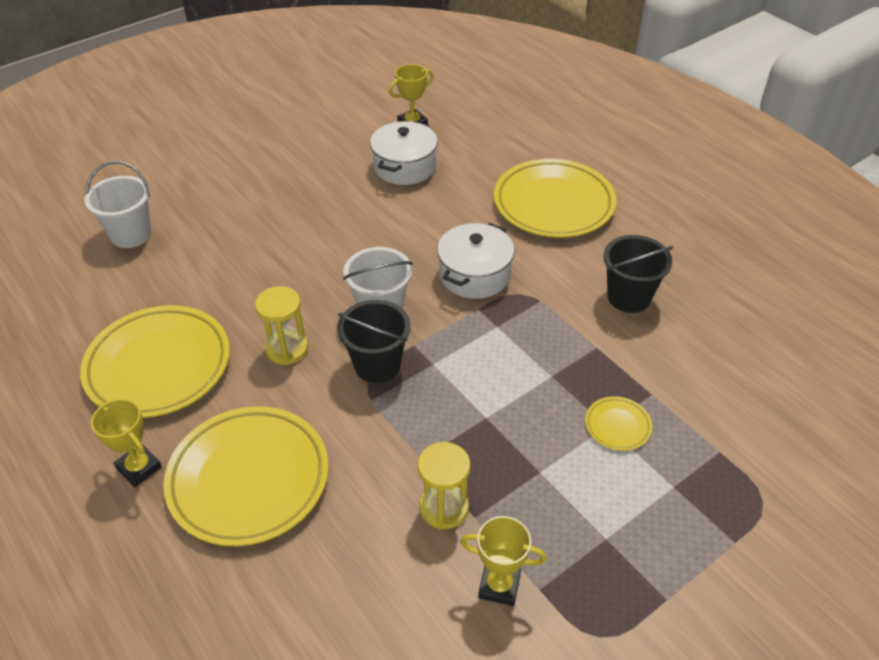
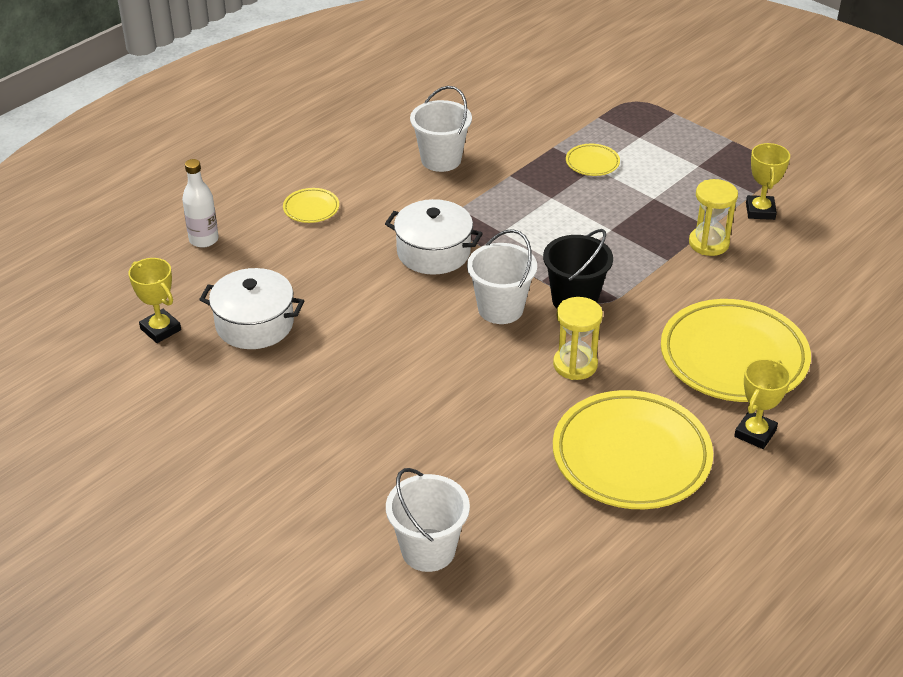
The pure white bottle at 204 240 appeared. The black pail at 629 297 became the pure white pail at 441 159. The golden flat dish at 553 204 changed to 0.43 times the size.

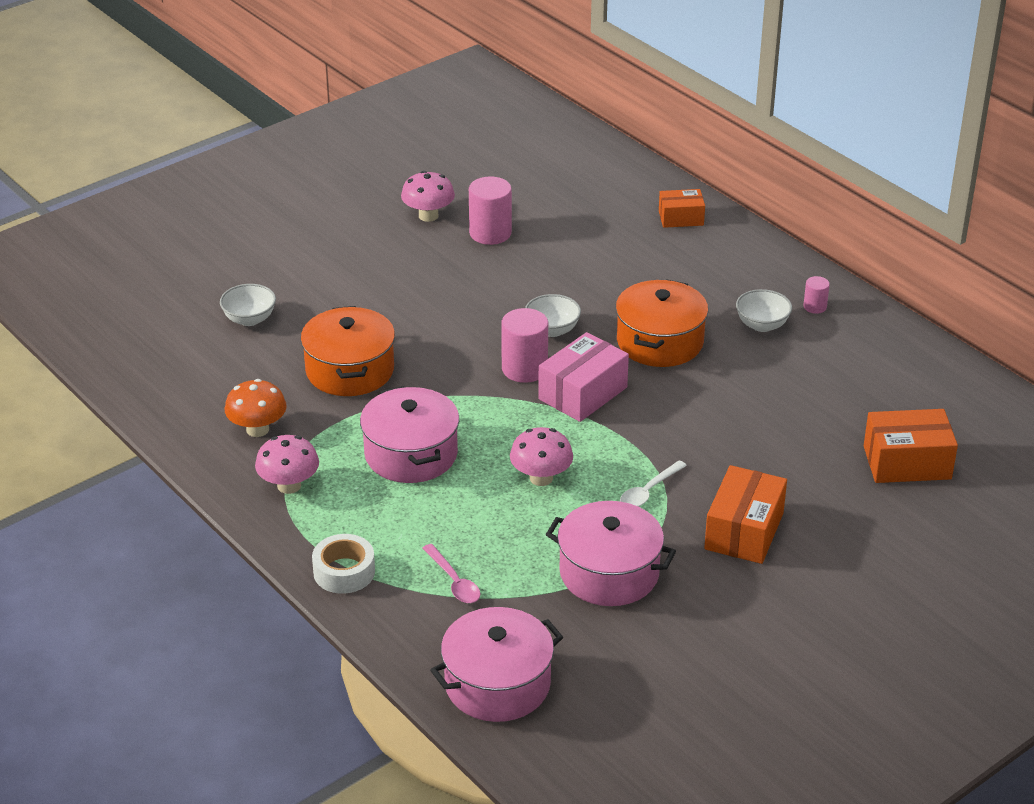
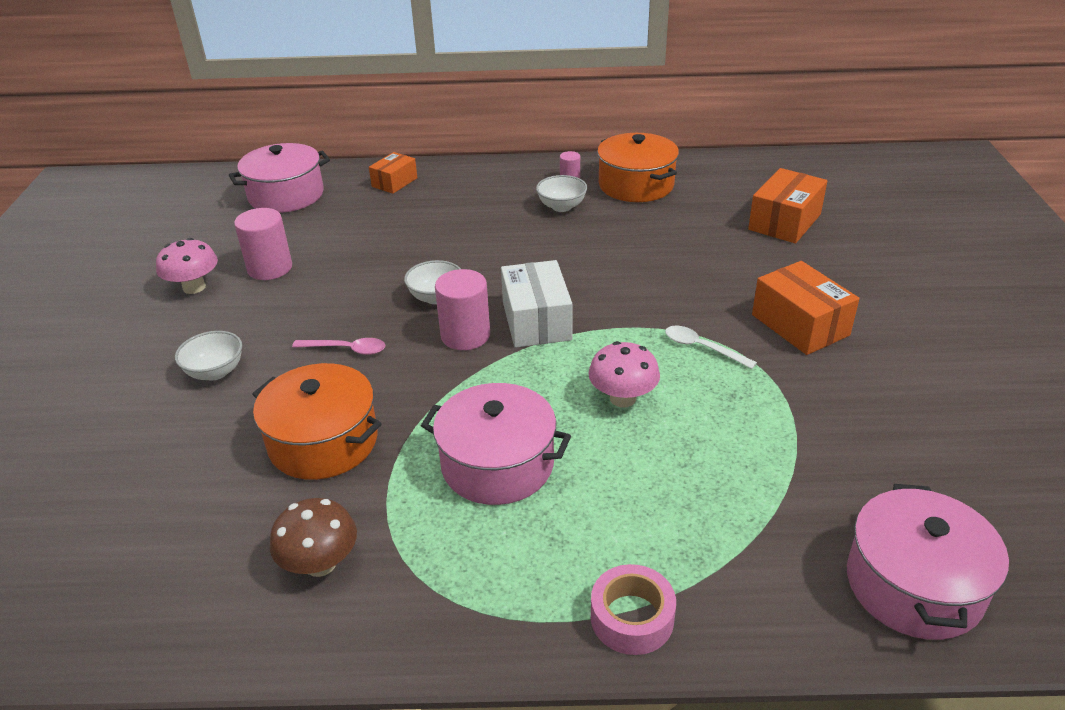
The pink toadstool at 289 485 disappeared. The pure white serving bowl moved from 249 319 to 215 372. The pink teaspoon moved from 454 581 to 346 349. The pink cooking pot moved from 609 573 to 286 195. The orange-coloured cooking pot moved from 660 342 to 636 185. The orange-coloured toadstool at 257 429 became the brown toadstool at 320 563. The pure white sticky tape at 344 572 became the pink sticky tape at 632 618. The pink box at 583 393 became the pure white box at 536 321. The pure white teaspoon at 648 491 turned 135 degrees clockwise.

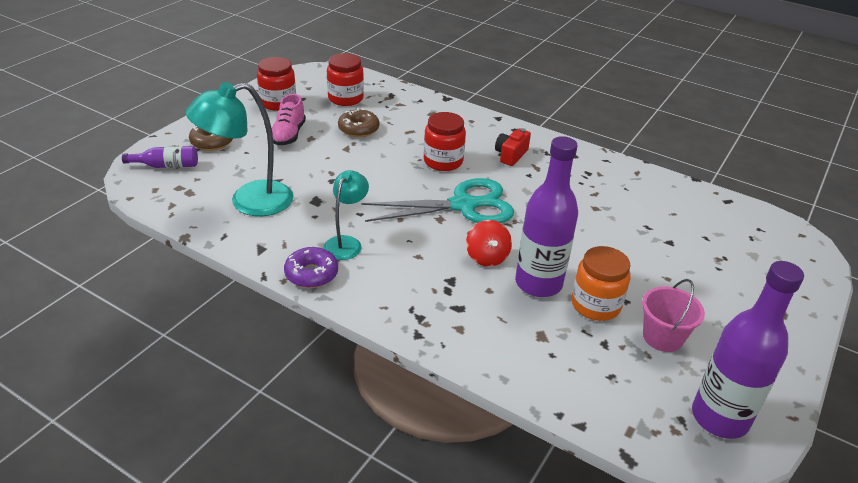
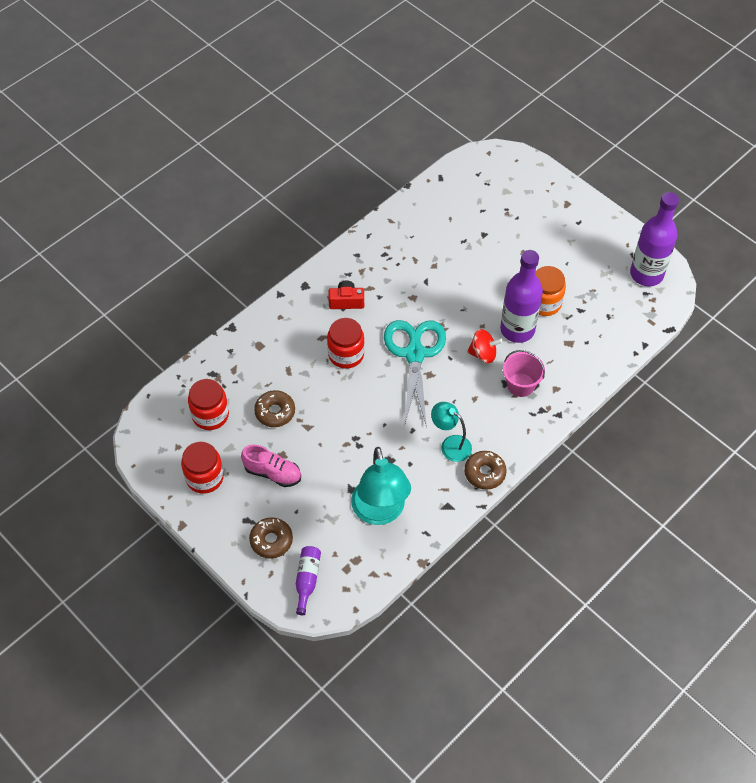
The pink pail moved from 662 337 to 520 385. The purple glazed donut at 311 274 became the brown glazed donut at 484 473. The crimson camera at 511 155 turned 135 degrees clockwise.

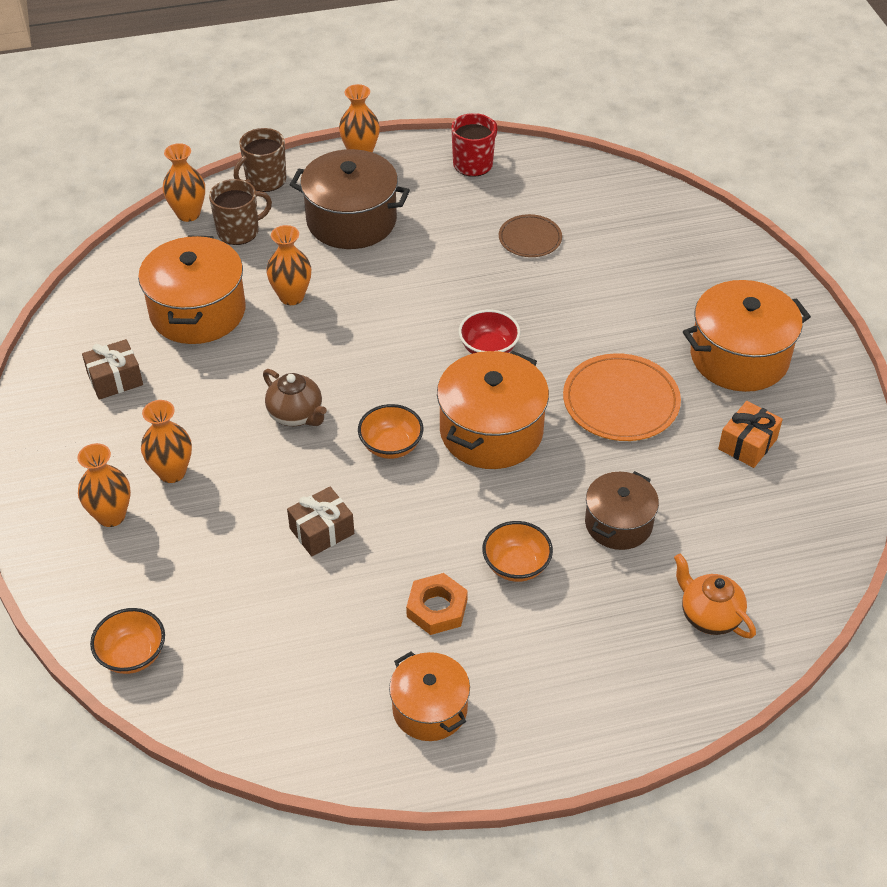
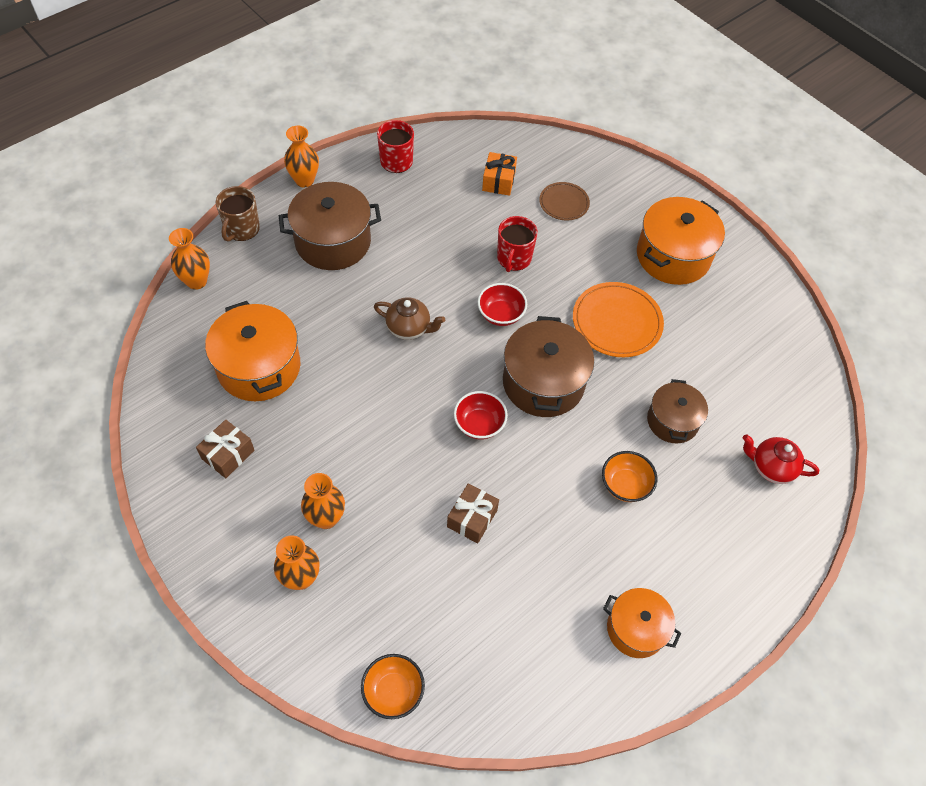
The brown tea mug at 239 231 disappeared. The orange-coloured vase at 291 296 disappeared. The orange-coloured hex nut at 437 608 disappeared. The crimson tea mug at 514 258 appeared. The brown teapot moved from 296 415 to 409 328. The brown flat dish moved from 530 238 to 564 203. The orange-coloured wrapped gift moved from 747 444 to 498 181. The orange-coloured serving bowl at 391 445 became the crimson serving bowl at 479 424. The orange-coloured cooking pot at 491 431 became the brown cooking pot at 543 382. The orange-coloured teapot at 709 616 became the crimson teapot at 771 467.

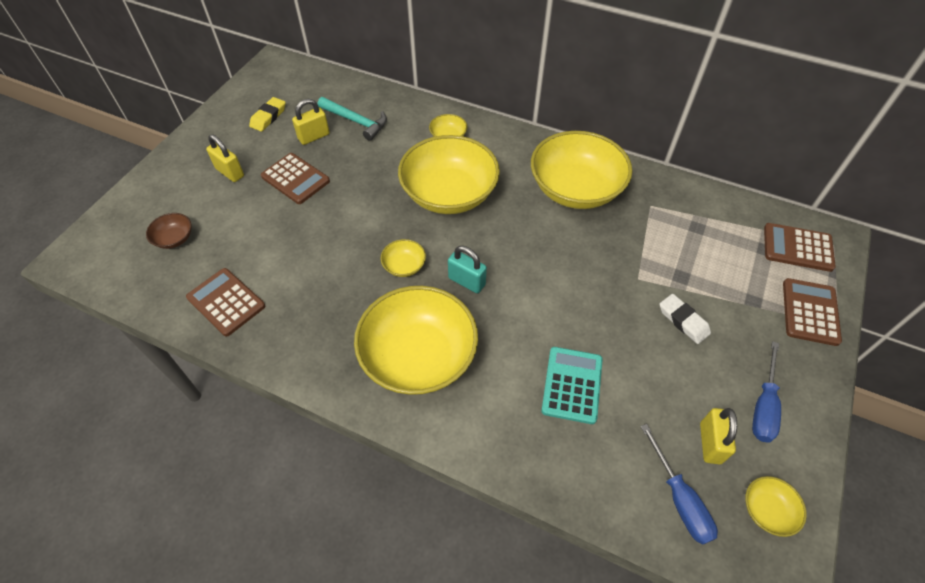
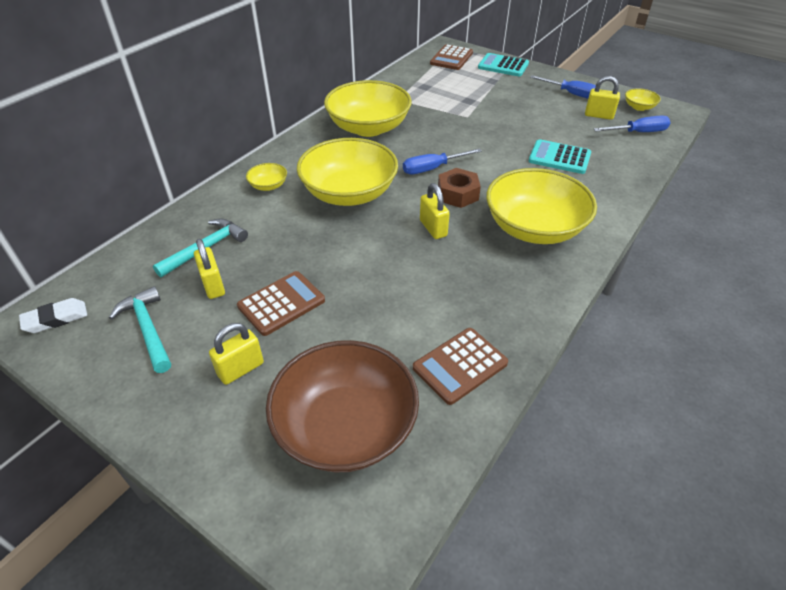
The blue screwdriver at 432 168 appeared. The pure white pencil eraser moved from 683 321 to 56 319. The golden pencil eraser at 268 117 was replaced by the turquoise hammer at 148 329. The golden serving bowl at 404 266 was replaced by the golden padlock at 433 228. The turquoise padlock at 466 281 was replaced by the brown hex nut at 457 194. The brown calculator at 810 312 became the turquoise calculator at 503 66. The brown serving bowl at 174 238 changed to 2.39 times the size.

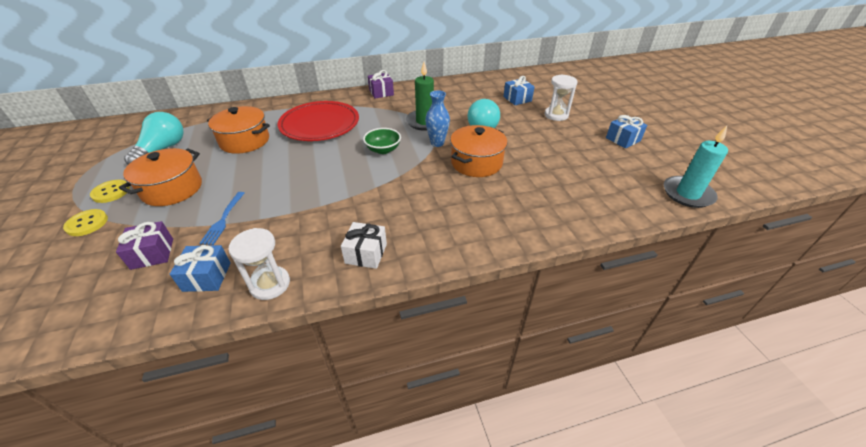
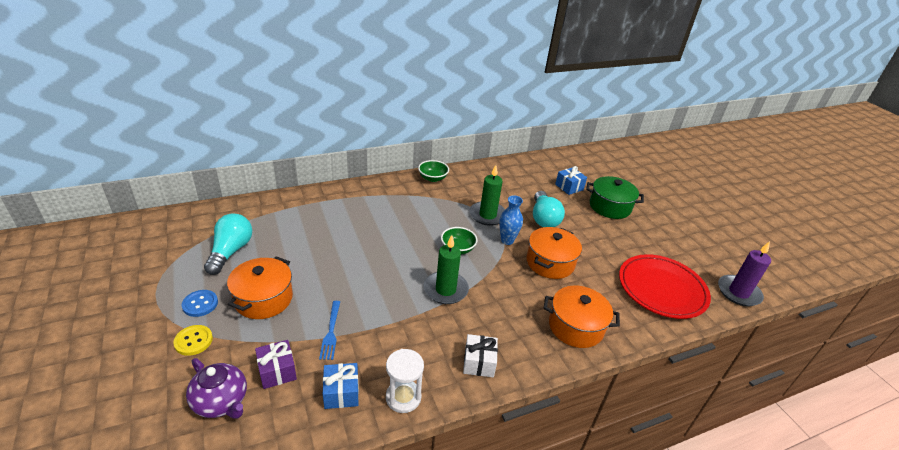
The blue wrapped gift at 623 139 disappeared. The purple teapot at 221 402 appeared. The green candle at 445 290 appeared. The orange-coloured cooking pot moved from 245 141 to 576 327. The crimson flat dish moved from 320 125 to 661 289. The purple wrapped gift at 381 92 was replaced by the green serving bowl at 433 178. The pure white hourglass at 556 115 was replaced by the green cooking pot at 610 207. The golden button at 111 192 became the blue button at 200 304. The turquoise candle at 687 194 became the purple candle at 738 292.

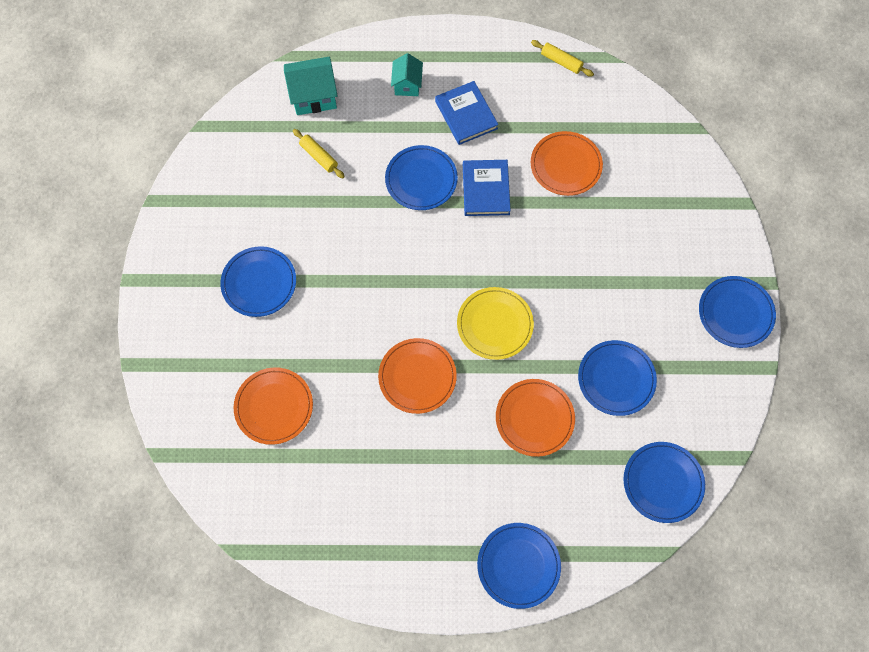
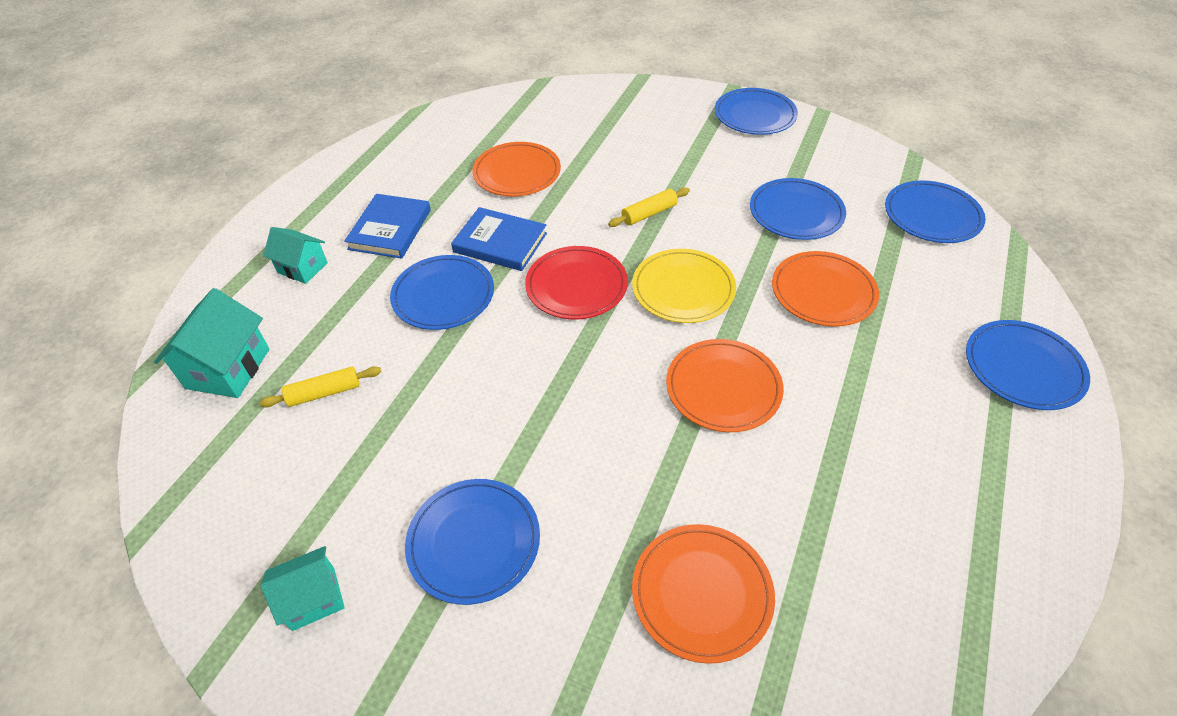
The turquoise toy house at 313 598 appeared. The crimson flat dish at 576 286 appeared. The golden rolling pin moved from 561 62 to 649 213. The blue hardcover at 466 115 turned 75 degrees counterclockwise.

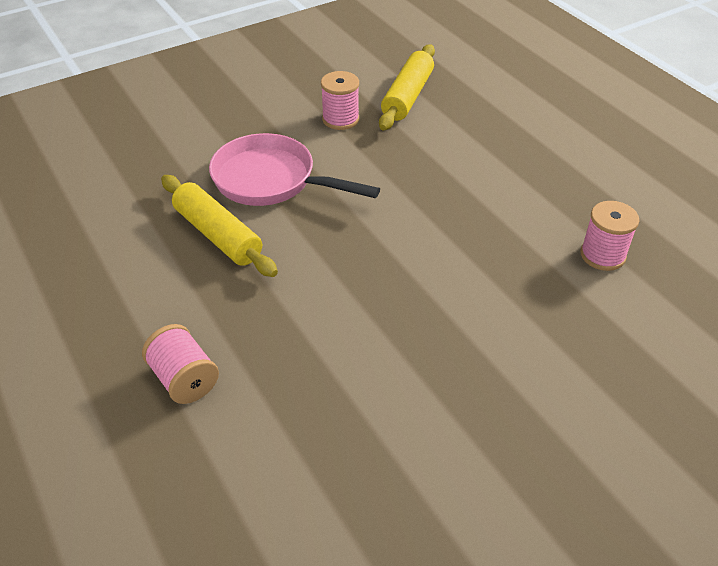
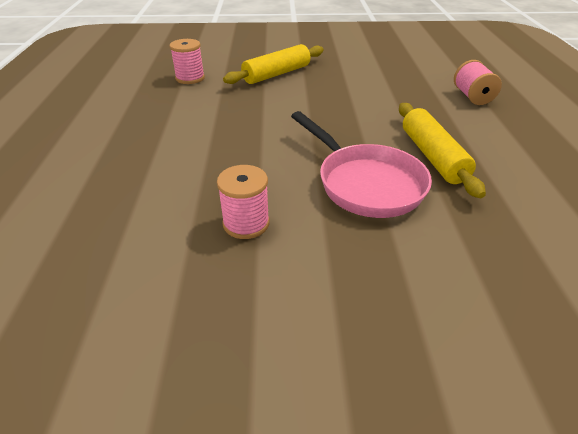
The golden rolling pin moved from 407 96 to 276 74.

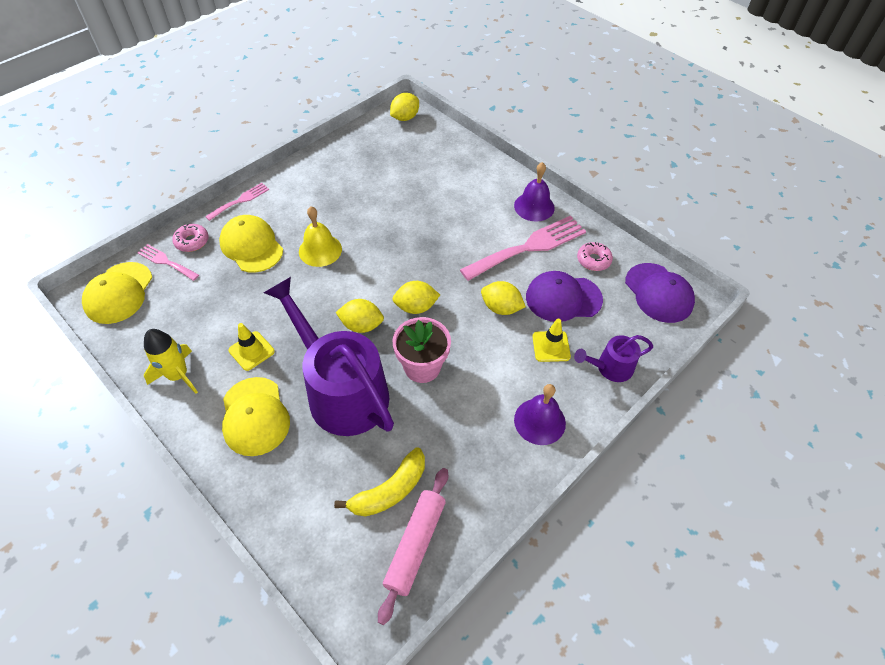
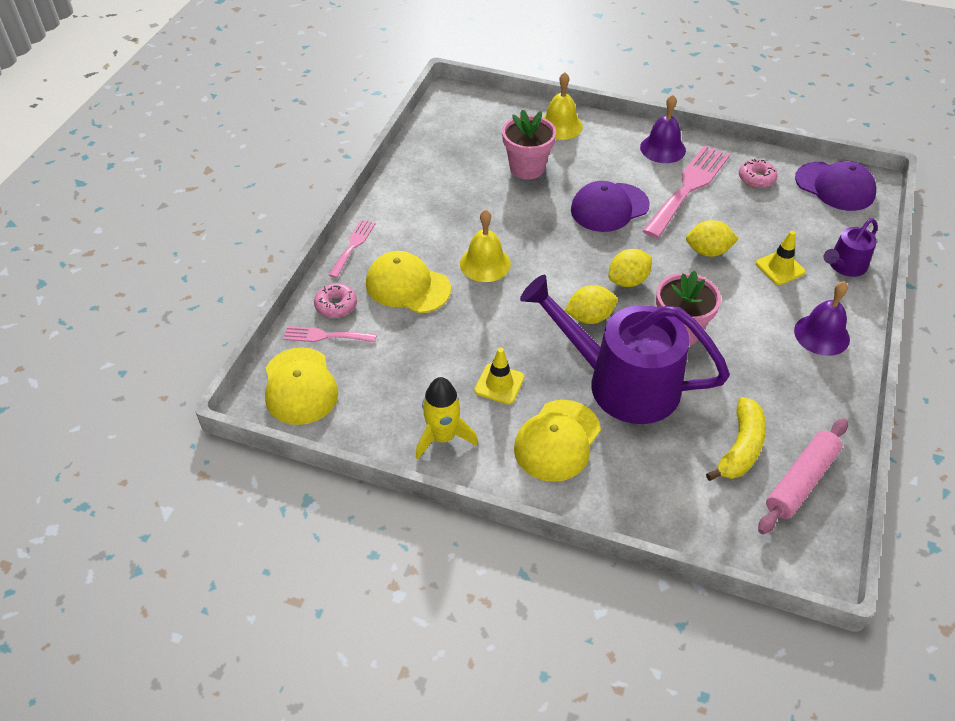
The golden citrus fruit at 405 118 disappeared. The pink plant pot at 527 168 appeared. The golden hand bell at 560 126 appeared. The purple baseball cap moved from 563 298 to 609 207. The golden baseball cap at 255 416 turned 75 degrees clockwise. The pink rolling pin at 415 545 turned 45 degrees clockwise.

